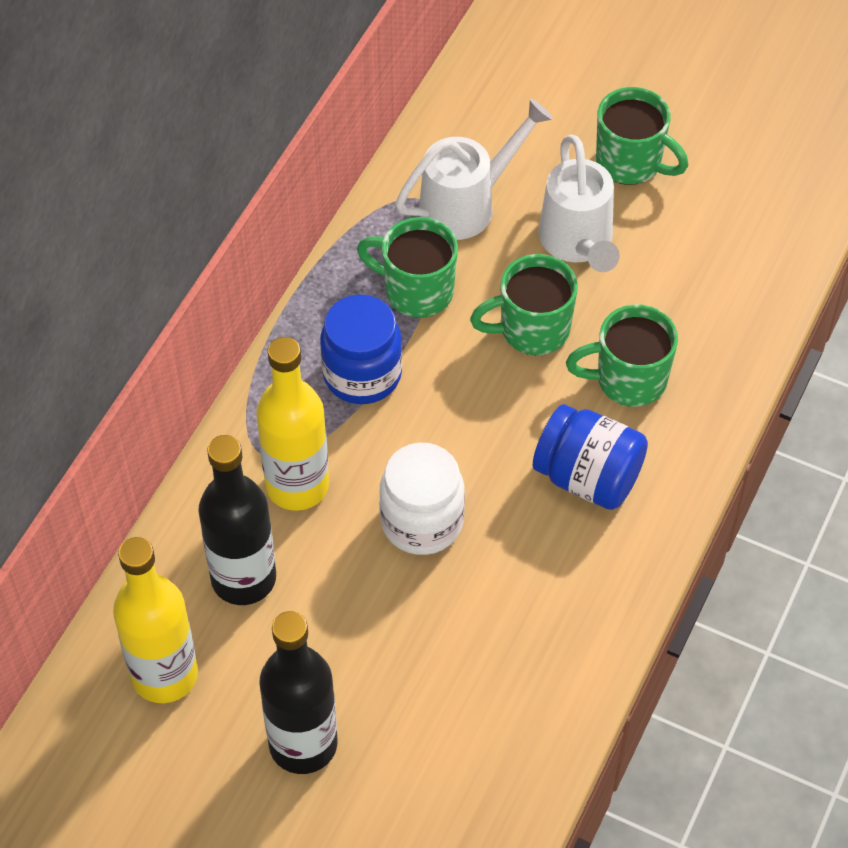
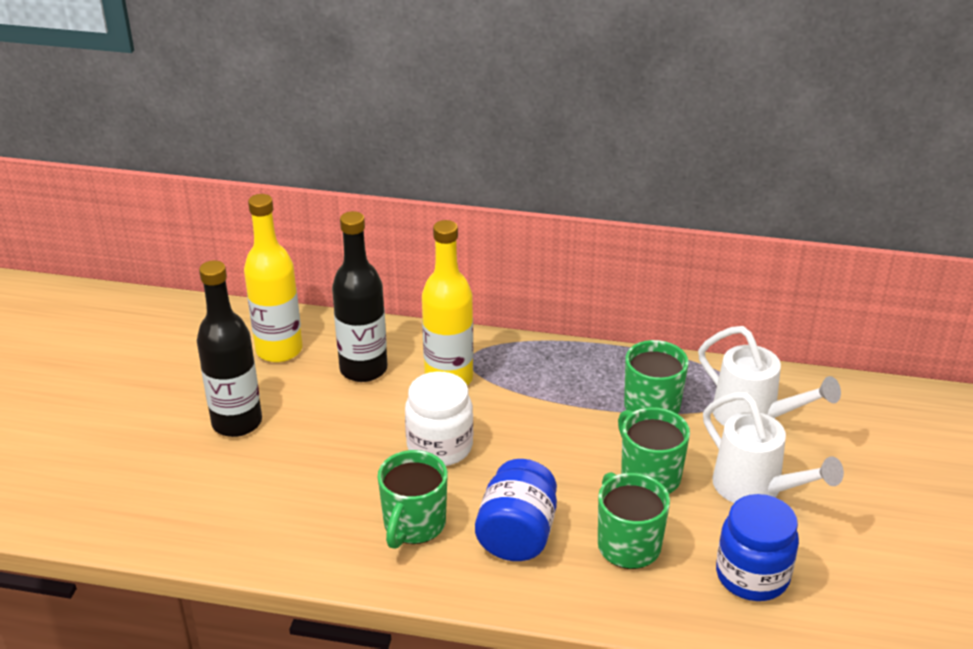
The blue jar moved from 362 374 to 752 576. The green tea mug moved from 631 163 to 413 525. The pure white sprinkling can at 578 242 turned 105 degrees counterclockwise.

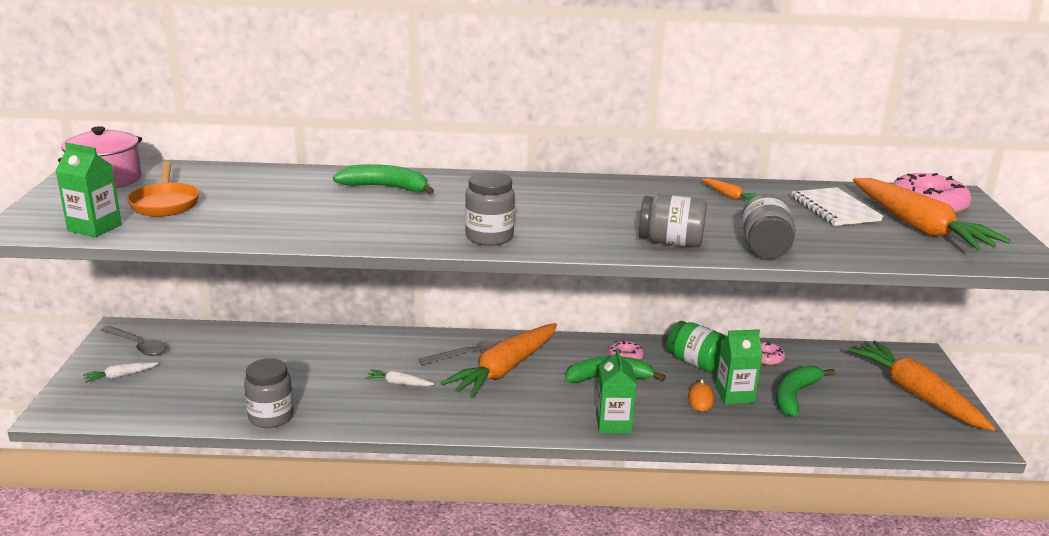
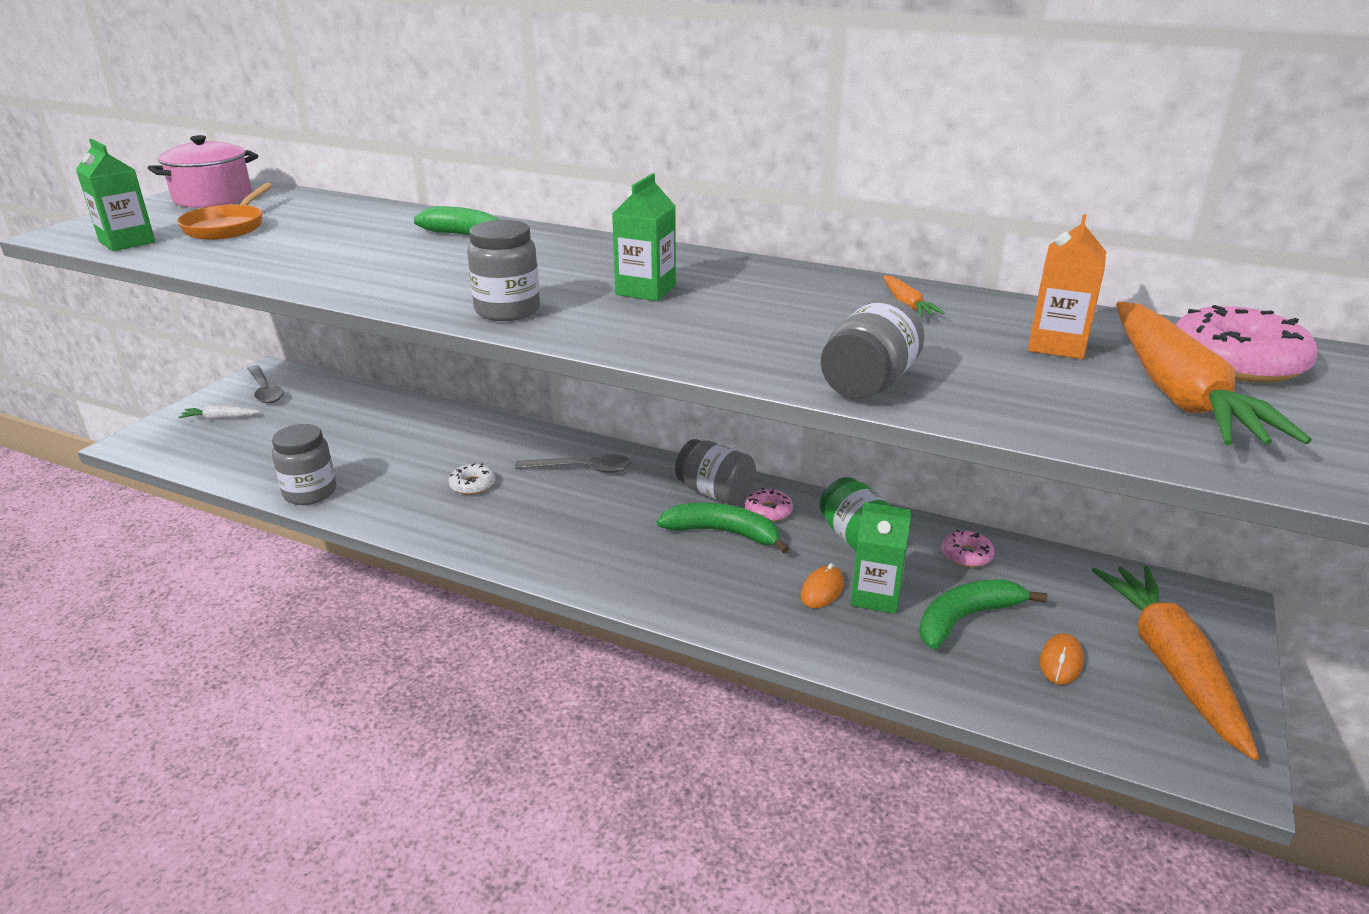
The orange-coloured toy carrot at 504 370 disappeared. The orange-coloured mouse at 1061 662 appeared. The green juice carton moved from 613 424 to 645 290. The gray jar moved from 670 242 to 715 493. The pure white toy carrot at 398 383 was replaced by the pure white glazed donut at 472 485. The pure white notepad at 835 209 was replaced by the orange-coloured juice carton at 1056 345.

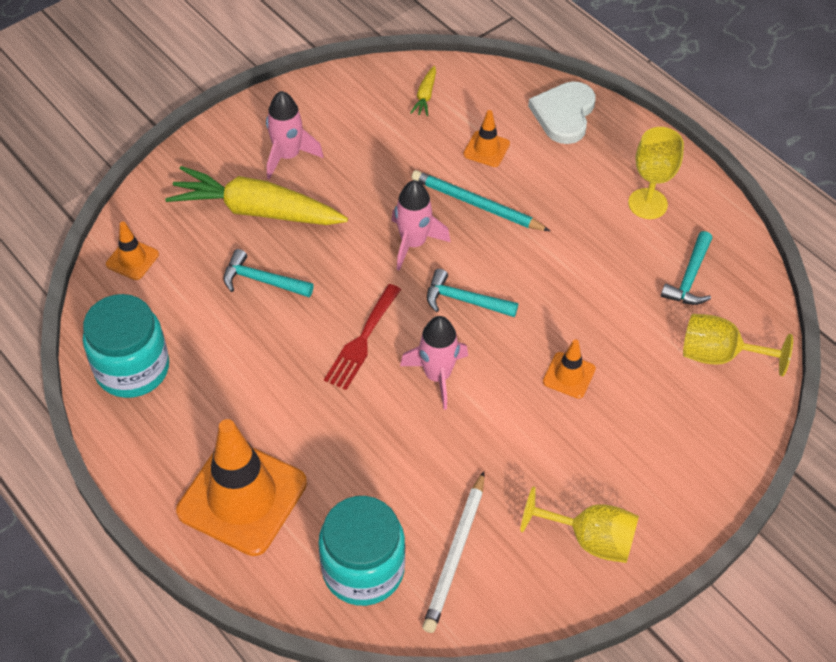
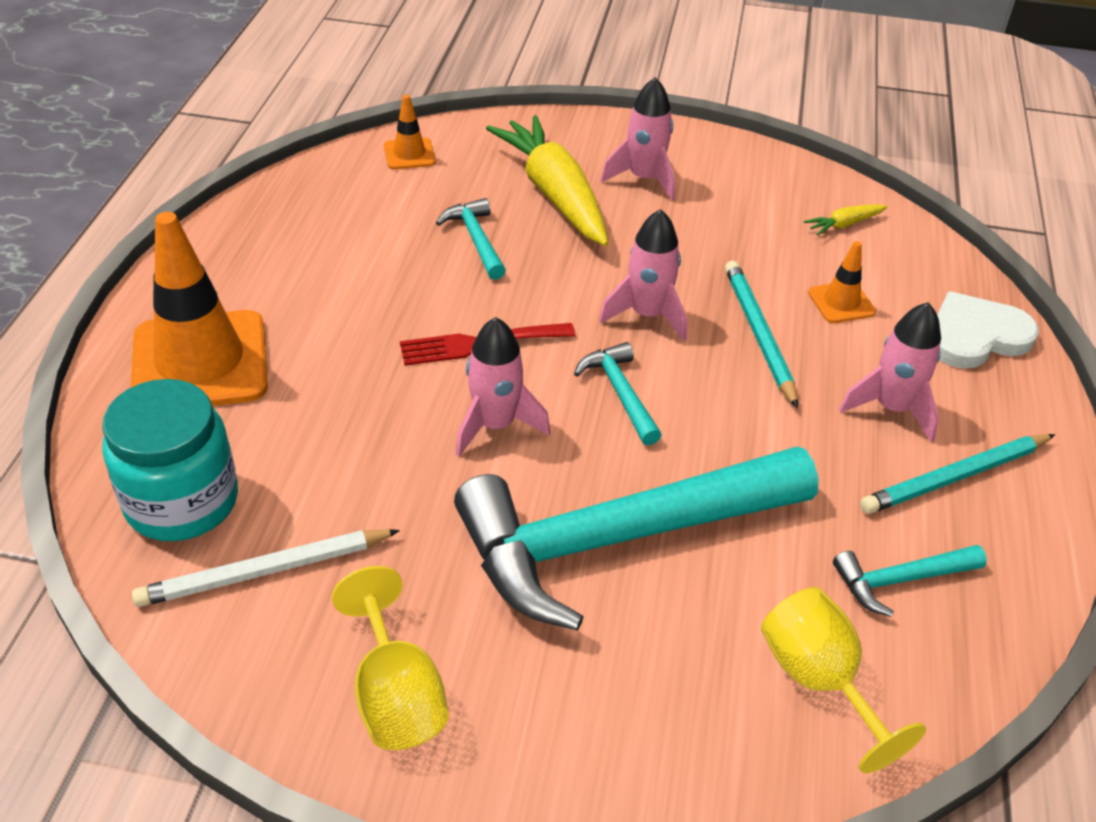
The turquoise jar at 132 368 disappeared. The pink toy rocket at 892 408 appeared. The orange-coloured safety cone at 569 375 was replaced by the turquoise hammer at 618 539. The golden wine glass at 647 204 was replaced by the turquoise lead pencil at 955 477.

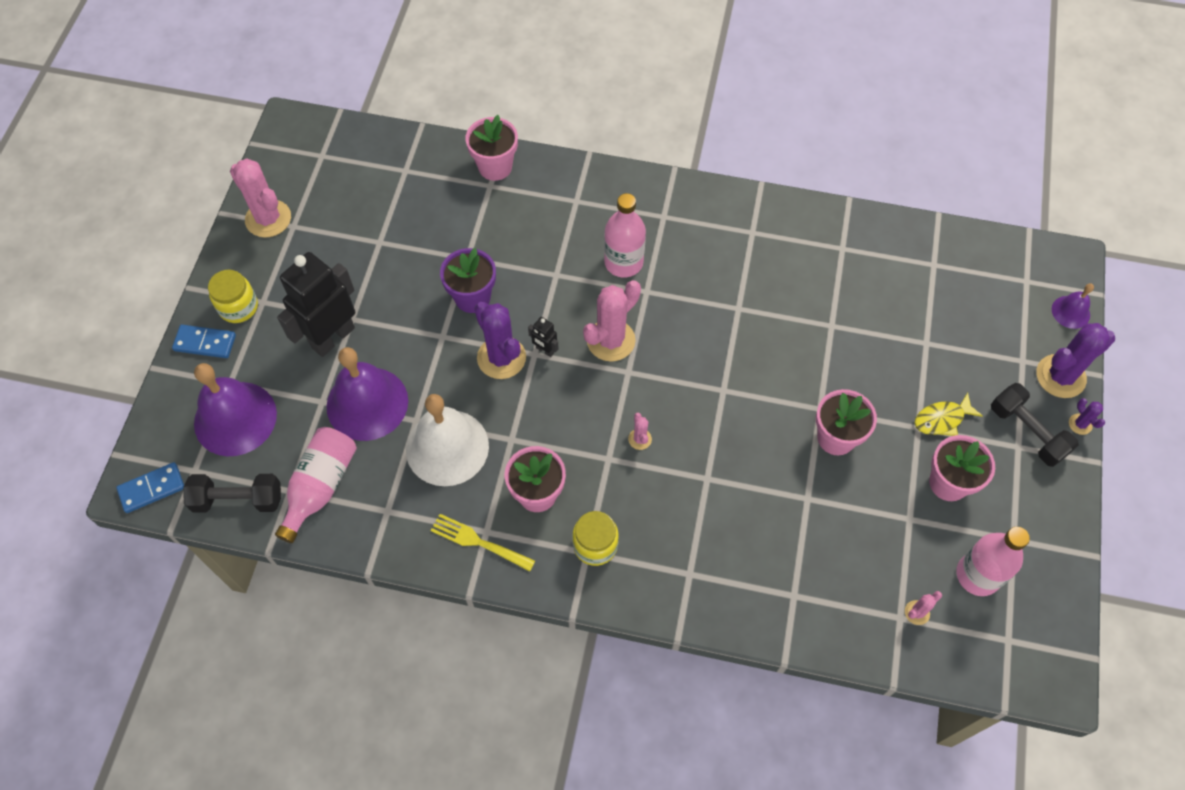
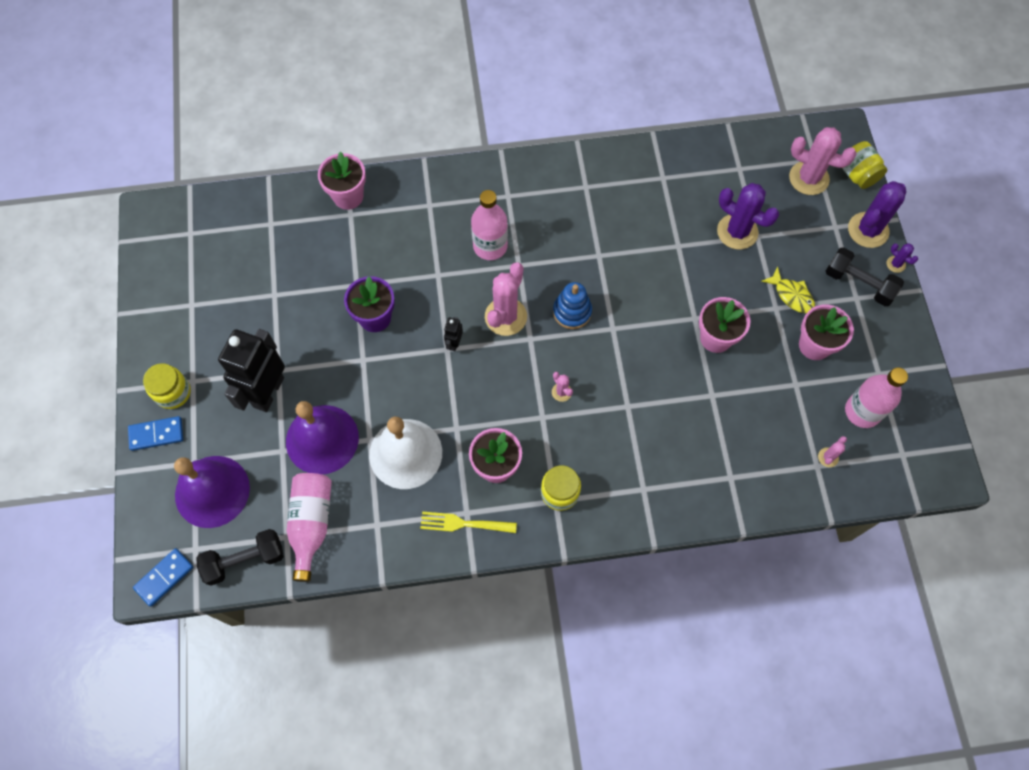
The blue stacking rings at 572 312 appeared. The pink cactus moved from 268 219 to 808 178. The purple cactus moved from 501 358 to 737 232. The purple hand bell at 1070 312 was replaced by the golden jar at 857 174. The black toy robot at 545 350 turned 90 degrees clockwise. The golden toy fish at 942 419 turned 90 degrees counterclockwise.

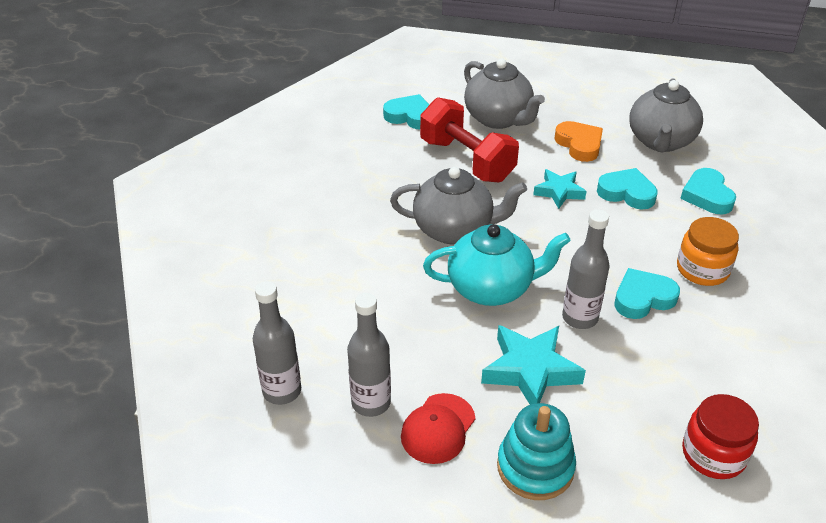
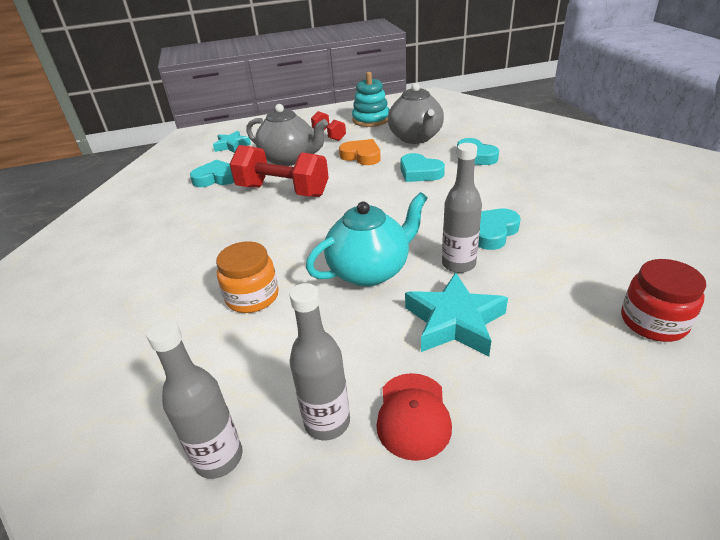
The gray teapot at 454 230 disappeared. The crimson free weight at 329 135 appeared. The turquoise stacking rings moved from 535 467 to 371 120. The turquoise five-pointed star moved from 559 192 to 232 145. The orange-coloured jar moved from 702 269 to 252 297. The turquoise heart at 627 193 turned 135 degrees counterclockwise.

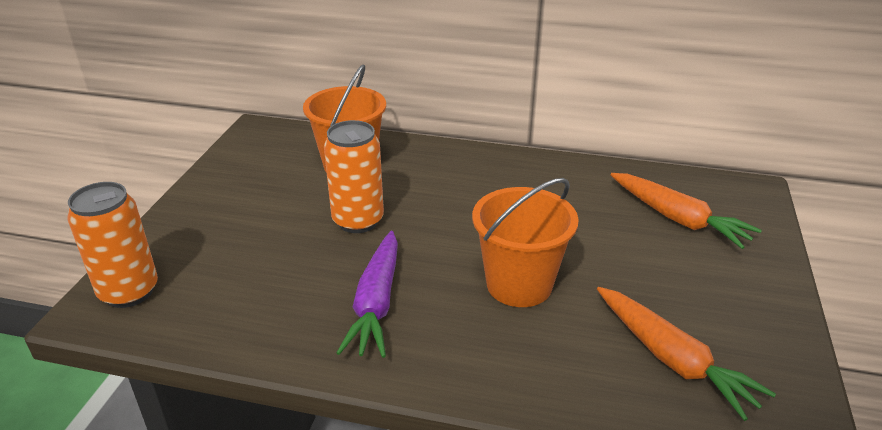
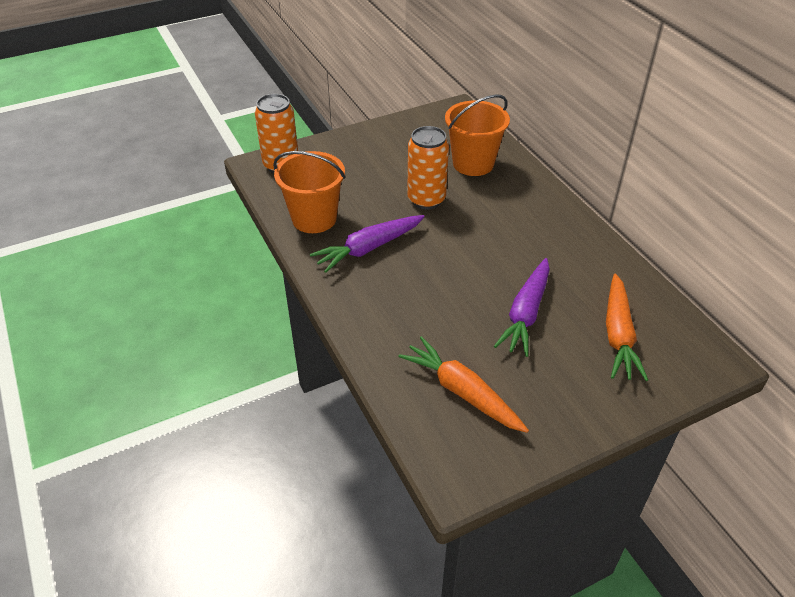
The purple toy carrot at 526 313 appeared. The orange-coloured pail moved from 519 284 to 314 218. The orange-coloured toy carrot at 672 359 turned 120 degrees clockwise.

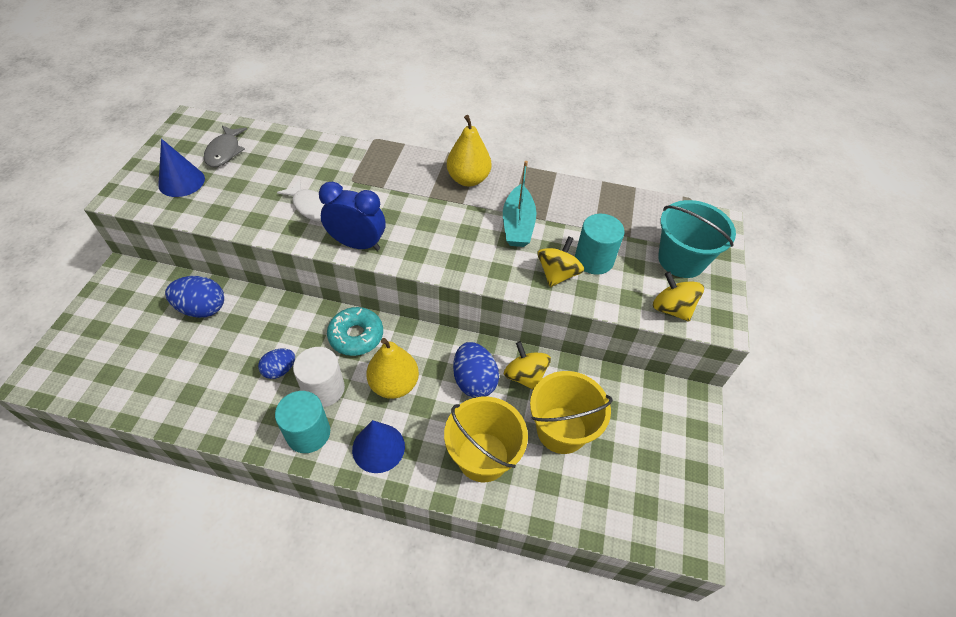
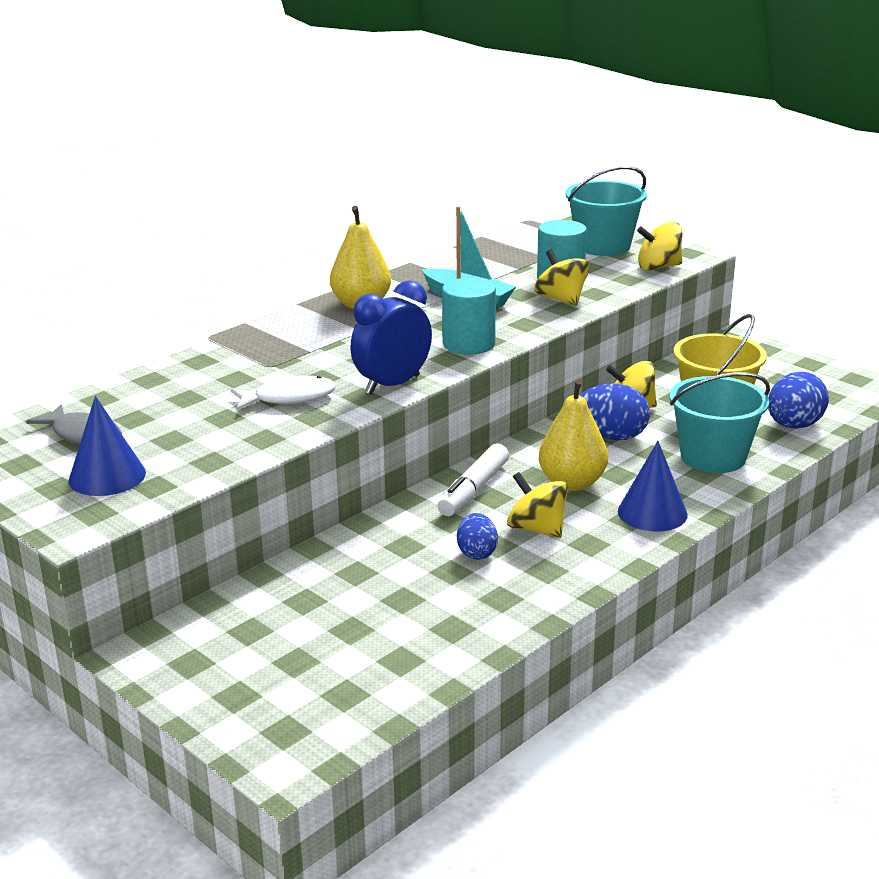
The blue egg shape moved from 202 308 to 793 426. The turquoise cylinder shape moved from 308 433 to 468 344. The pure white cylinder shape at 323 389 was replaced by the golden toy top at 536 529. The turquoise glazed donut at 356 336 was replaced by the pure white marker at 474 490. The golden pail at 483 457 became the turquoise pail at 713 457.

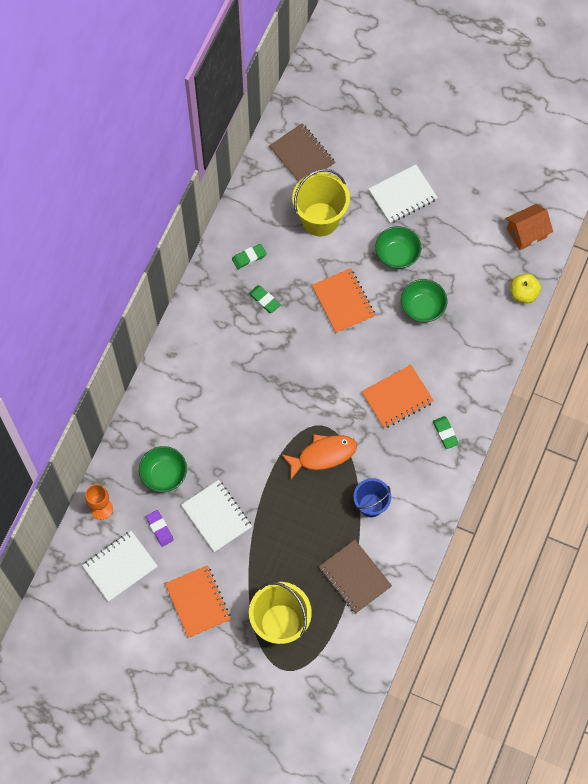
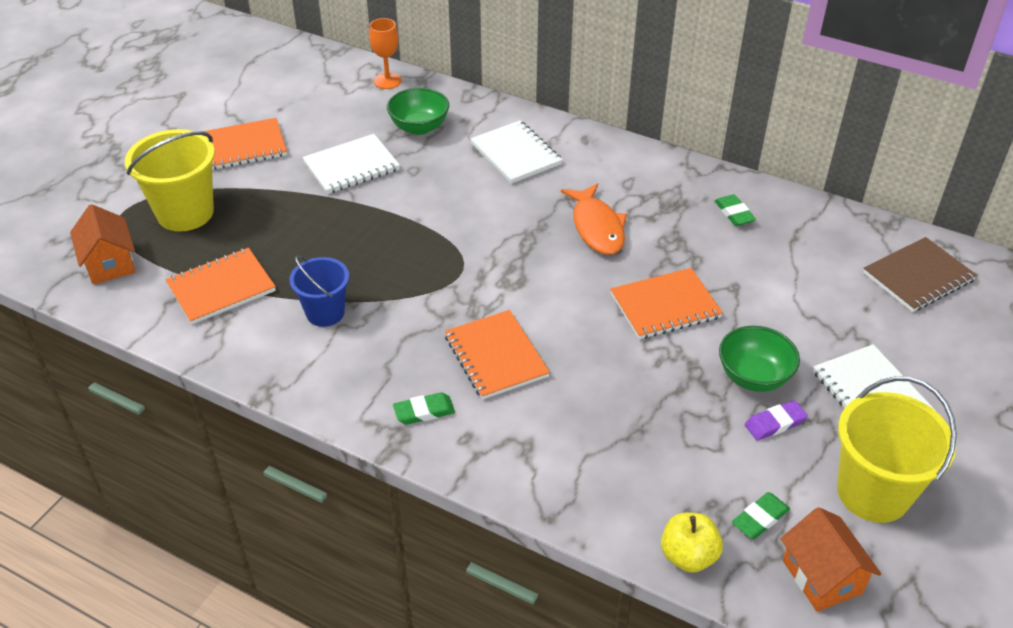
The green serving bowl at 422 308 disappeared. The orange-coloured toy house at 110 263 appeared. The pure white notepad moved from 120 567 to 515 154. The purple pencil eraser moved from 159 529 to 775 423. The green pencil eraser moved from 264 300 to 760 518. The orange-coloured toy fish moved from 323 455 to 597 227. The golden pail moved from 320 219 to 873 492. The brown notepad at 355 577 became the orange-coloured notepad at 221 288.

